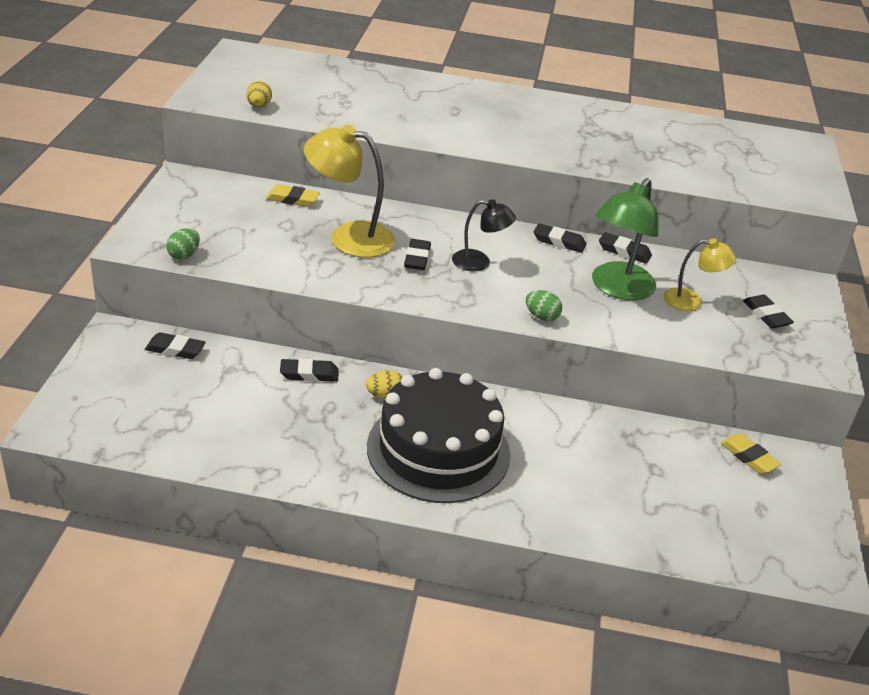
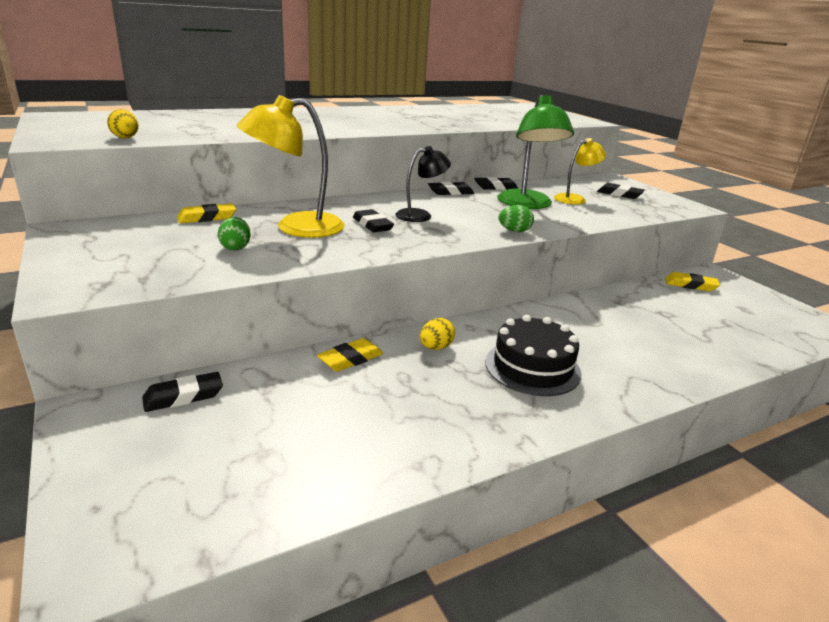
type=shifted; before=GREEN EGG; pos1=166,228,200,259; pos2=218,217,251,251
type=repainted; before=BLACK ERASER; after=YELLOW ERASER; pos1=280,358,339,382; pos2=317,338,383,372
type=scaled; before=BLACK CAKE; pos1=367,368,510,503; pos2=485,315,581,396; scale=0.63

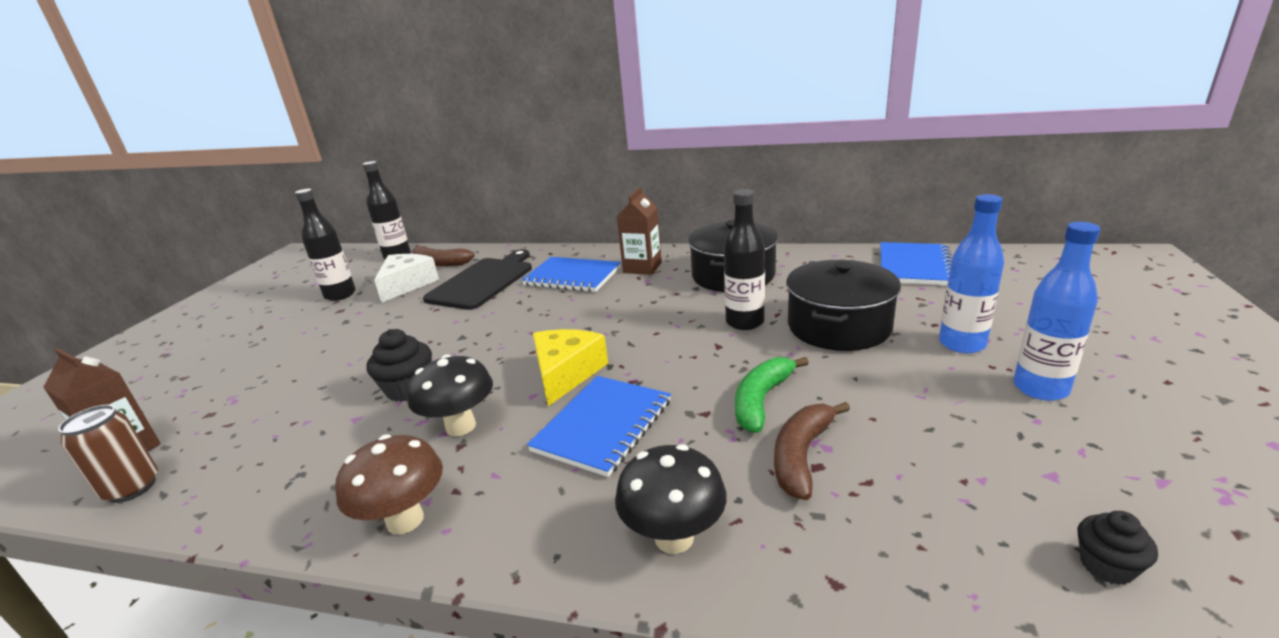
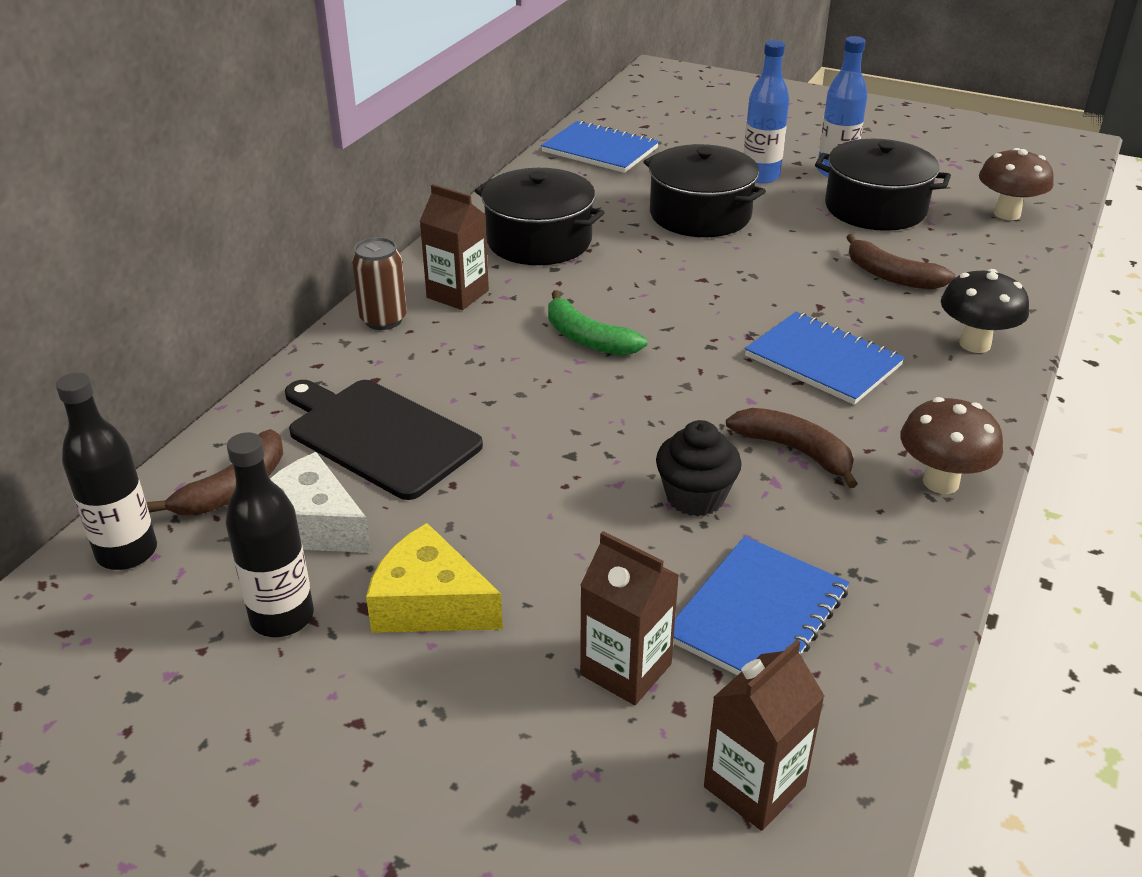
type=shifted; before=BROWN CAN; pos1=58,405,158,503; pos2=352,237,407,330
type=swapped; before=BLACK MUSHROOM; after=BROWN BANANA; pos1=407,354,493,436; pos2=726,408,858,488
type=shifted; before=BLUE NOTEBOOK; pos1=522,257,621,292; pos2=673,536,850,675
type=shifted; before=YELLOW CHEESE; pos1=533,329,608,406; pos2=366,523,503,633
type=gone; before=BLACK BOTTLE; pos1=724,189,765,330
type=shifted; before=GREEN BANANA; pos1=735,357,809,433; pos2=548,290,647,356
type=swapped; before=BLACK CUPCAKE; after=BROWN MUSHROOM; pos1=1077,511,1158,585; pos2=979,148,1054,220
type=new; after=BROWN CARTON; pos2=580,531,679,705
type=new; after=BLACK POT; pos2=815,139,951,231

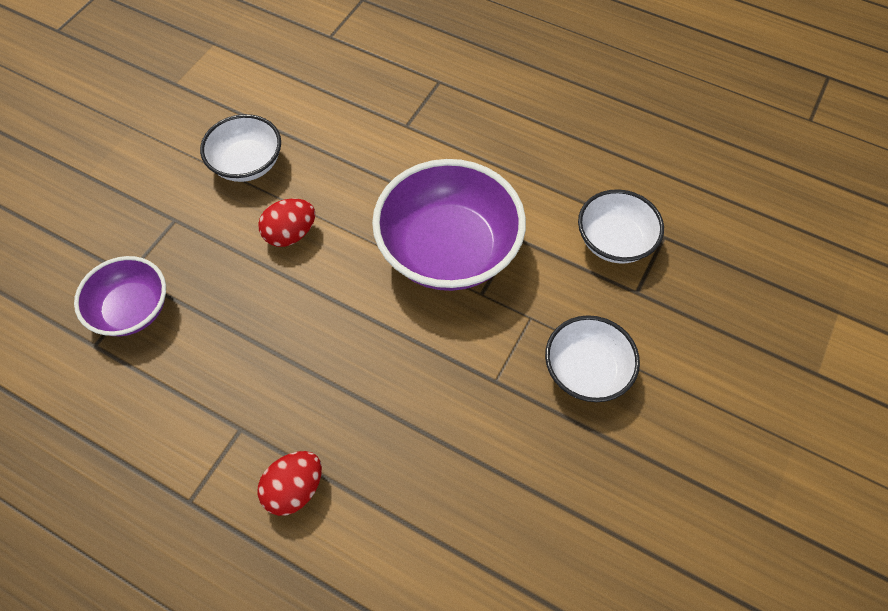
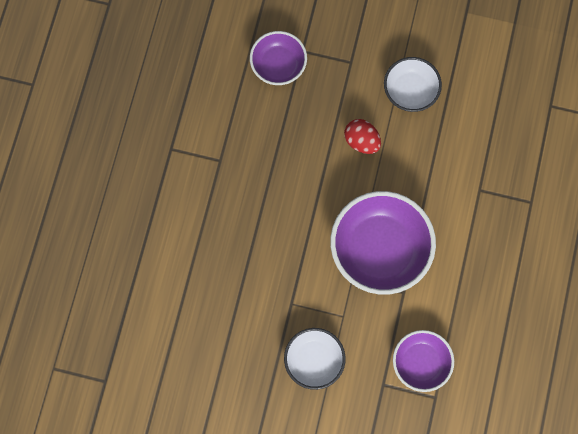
type=gone; before=RED EGG; pos1=258,451,322,516
type=repainted; before=WHITE BOWL; after=PURPLE BOWL; pos1=578,189,664,264; pos2=393,330,454,392

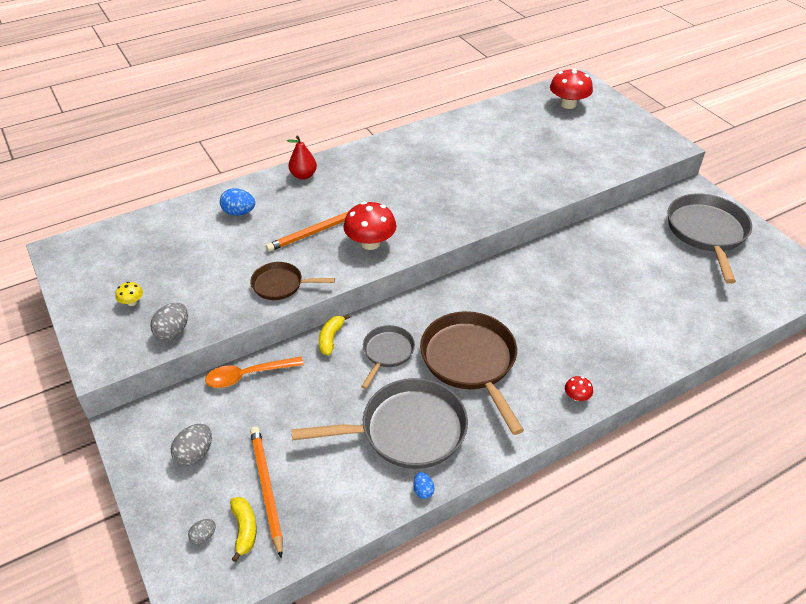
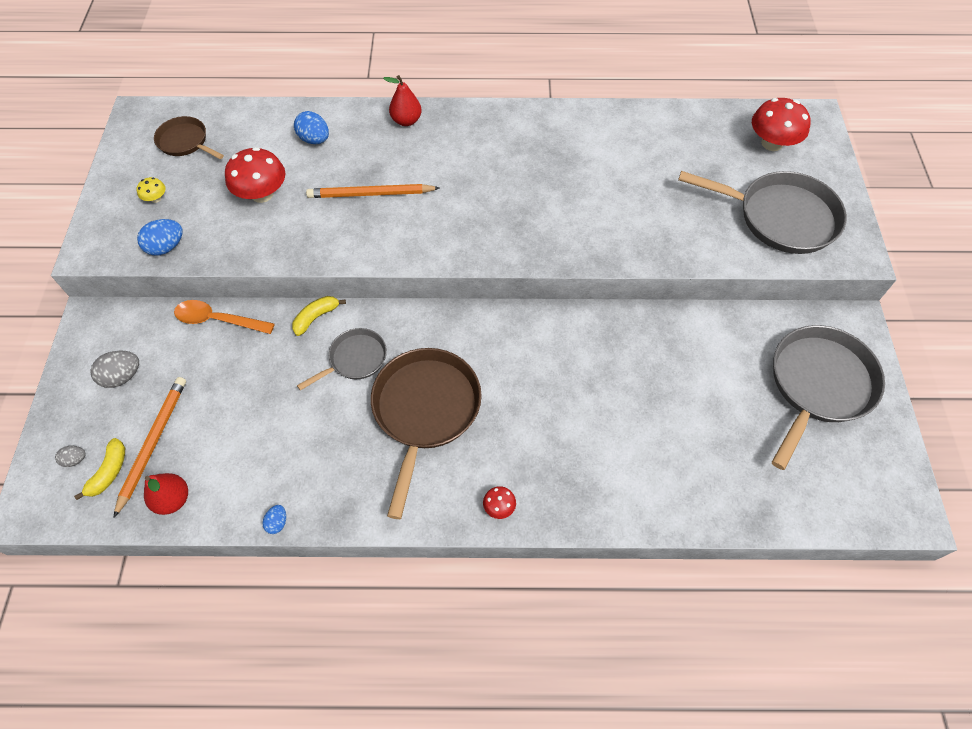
type=repainted; before=GREY EGG; after=BLUE EGG; pos1=150,303,188,340; pos2=137,219,183,256
type=shifted; before=BROWN PAN; pos1=250,262,335,300; pos2=154,116,224,159
type=shifted; before=GREY PAN; pos1=291,378,468,469; pos2=678,171,847,254
type=shifted; before=RED MUSHROOM; pos1=343,202,396,250; pos2=225,147,285,203
type=new; after=RED PEAR; pos2=144,473,188,515

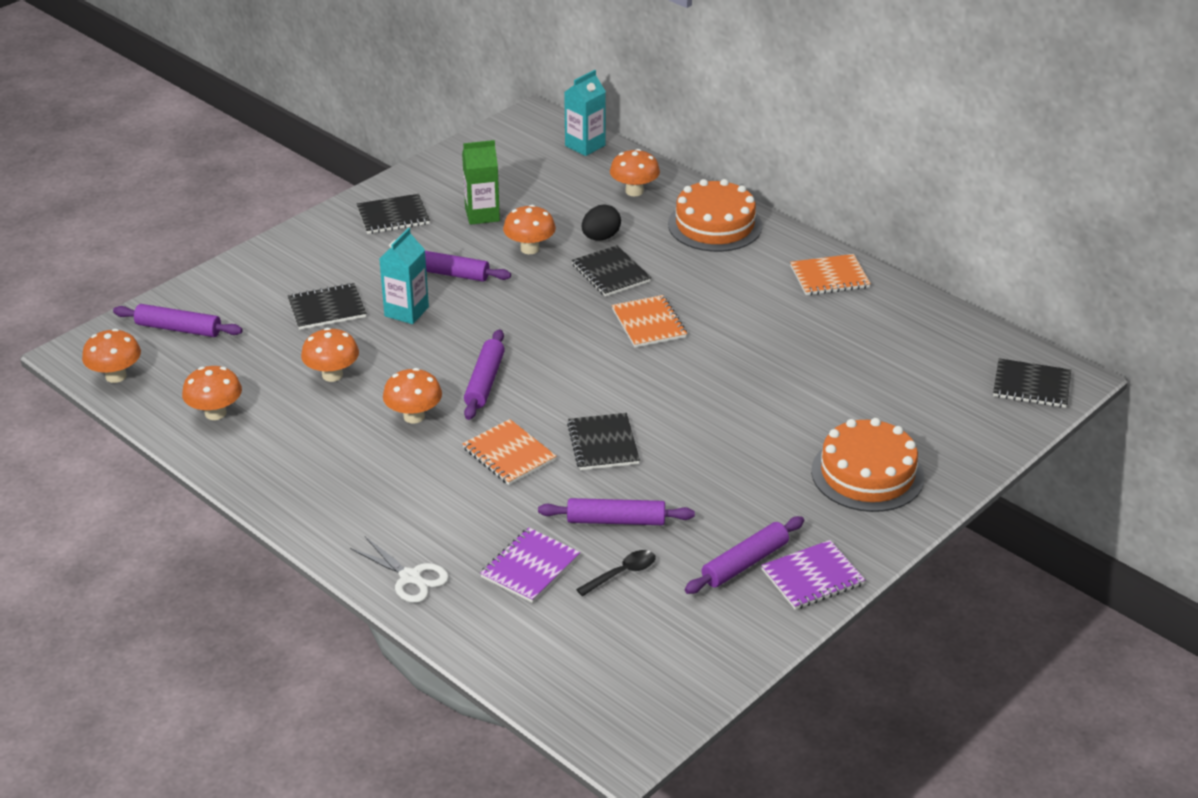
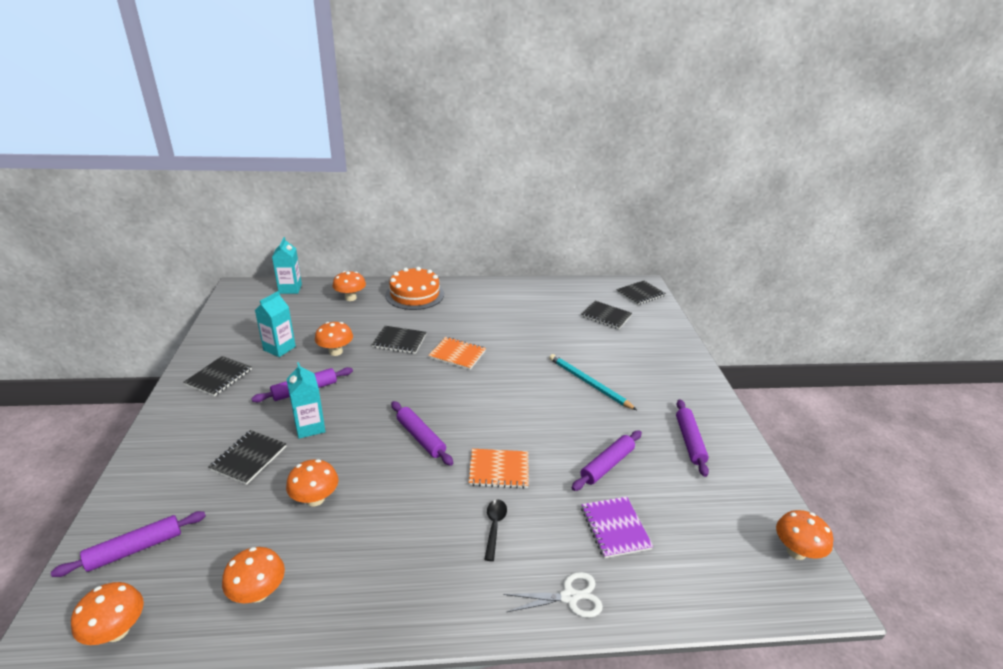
type=shifted; before=ORANGE MUSHROOM; pos1=383,368,442,424; pos2=776,510,833,560
type=repainted; before=GREEN CARTON; after=TURQUOISE CARTON; pos1=462,140,500,225; pos2=255,291,296,357
type=shifted; before=BLACK NOTEBOOK; pos1=567,413,640,470; pos2=581,301,632,330
type=shifted; before=BLACK SPOON; pos1=576,550,655,596; pos2=484,500,507,561
type=gone; before=BLACK EGG; pos1=582,204,621,240
type=gone; before=PURPLE NOTEBOOK; pos1=761,540,865,610
type=gone; before=ORANGE NOTEBOOK; pos1=790,254,871,295
type=gone; before=ORANGE CAKE; pos1=811,418,924,512
type=new; after=TURQUOISE PENCIL; pos2=549,354,637,410

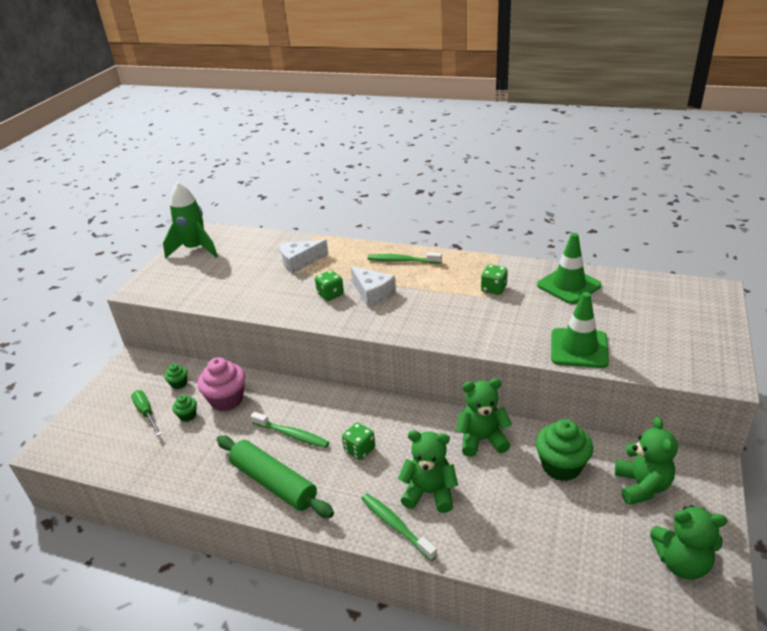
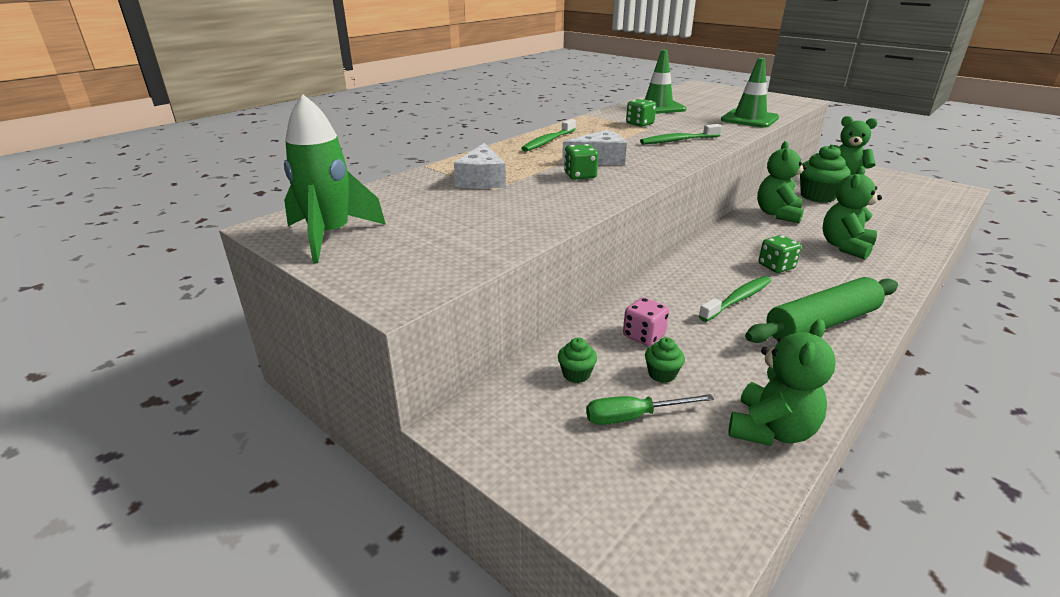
type=swapped; before=PINK CUPCAKE; after=PINK DICE; pos1=197,357,245,411; pos2=623,297,669,346
type=shifted; before=GREEN TOOTHBRUSH; pos1=361,493,437,561; pos2=640,124,722,144
type=shifted; before=GREEN TEDDY BEAR; pos1=650,505,727,580; pos2=728,319,836,446

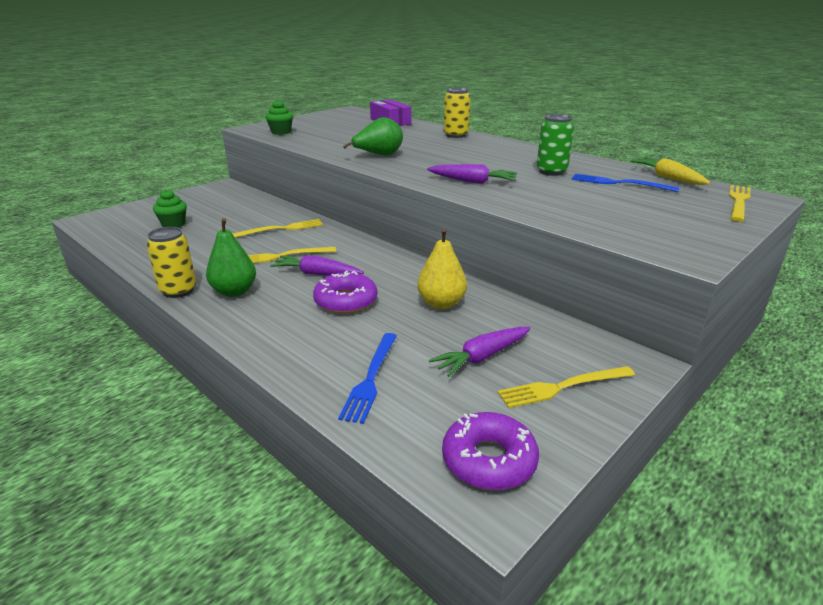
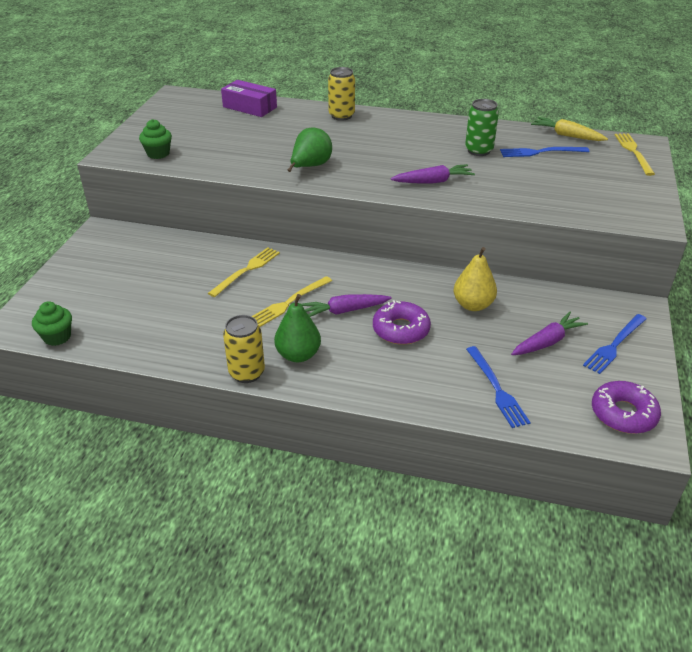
type=shifted; before=GREEN CUPCAKE; pos1=153,189,187,227; pos2=32,301,72,346
type=rotated; before=PURPLE CARROT; pos1=429,327,531,377; pos2=511,312,588,355; turn=-150
type=repainted; before=YELLOW FORK; after=BLUE FORK; pos1=497,366,635,408; pos2=583,314,647,374

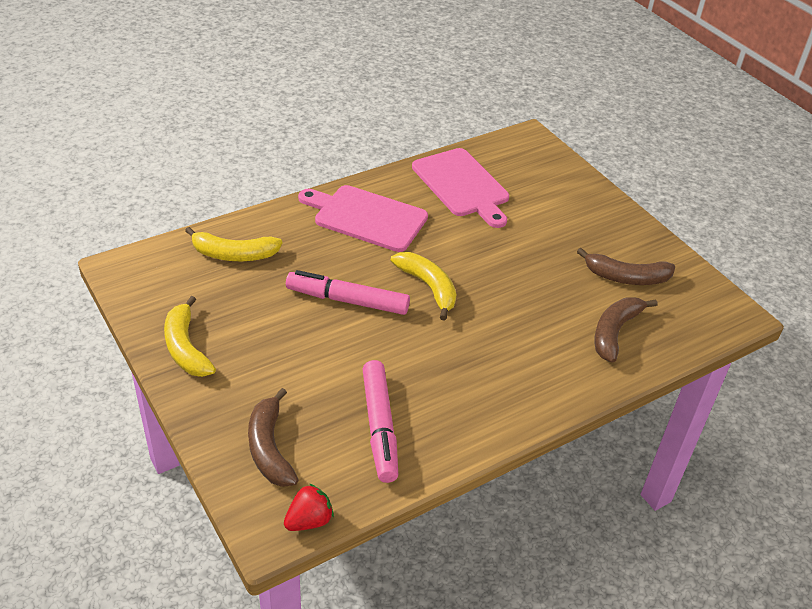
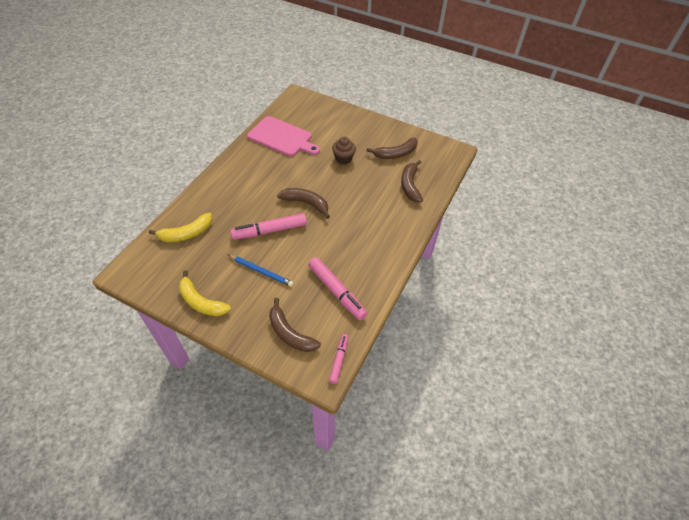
type=swapped; before=RED STRAWBERRY; after=PINK MARKER; pos1=284,484,334,531; pos2=329,334,348,384
type=gone; before=PINK CUTTING BOARD; pos1=298,185,428,252
type=repainted; before=YELLOW BANANA; after=BROWN BANANA; pos1=390,252,456,321; pos2=277,188,330,219
type=new; after=BLUE PENCIL; pos2=228,255,294,287
type=new; after=BROWN CUPCAKE; pos2=332,137,356,164

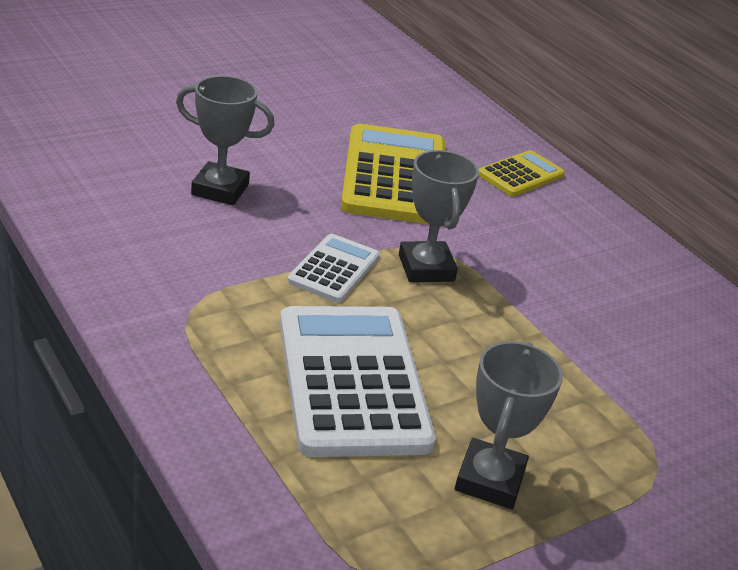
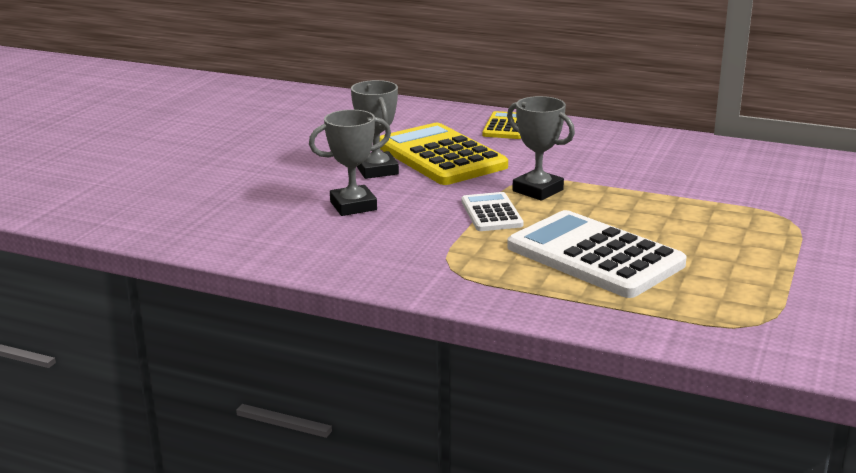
type=shifted; before=GREY TROPHY; pos1=455,341,563,509; pos2=351,80,399,179

